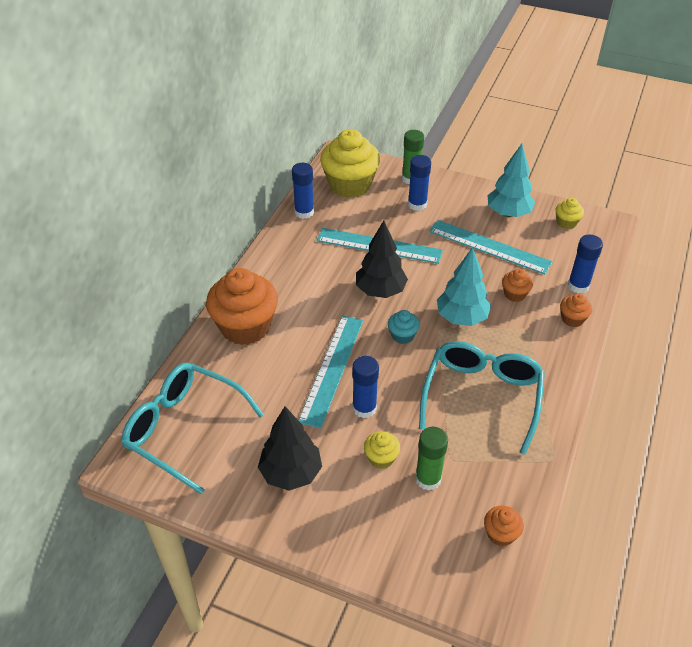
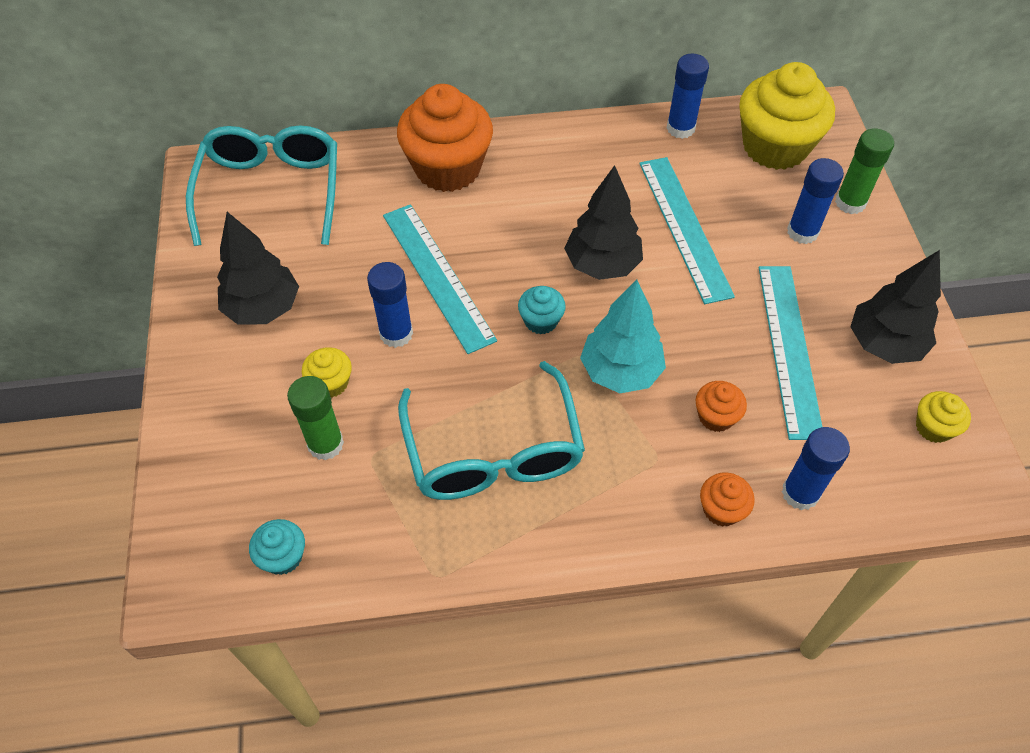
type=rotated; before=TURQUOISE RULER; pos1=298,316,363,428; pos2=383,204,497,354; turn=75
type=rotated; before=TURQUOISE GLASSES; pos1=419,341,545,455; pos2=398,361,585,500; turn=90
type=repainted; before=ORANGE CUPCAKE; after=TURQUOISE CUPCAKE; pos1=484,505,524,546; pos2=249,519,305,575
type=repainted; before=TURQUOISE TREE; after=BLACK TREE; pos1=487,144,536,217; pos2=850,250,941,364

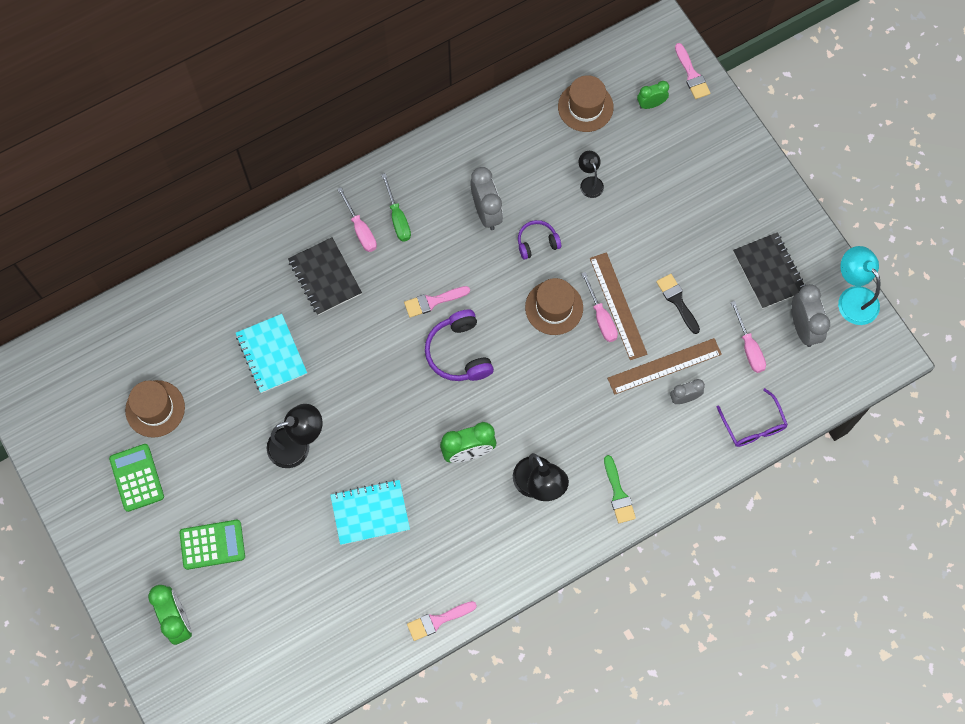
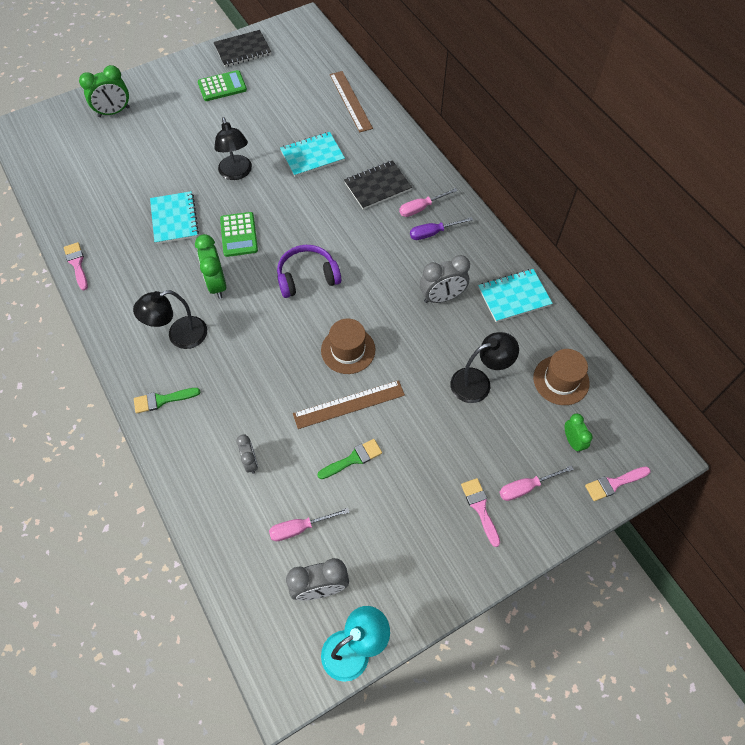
type=gone; before=BROWN HAT; pos1=125,380,185,438
type=shifted; before=GREEN CALCULATOR; pos1=179,520,245,570; pos2=220,212,258,257
type=repainted; before=GREEN SCREWDRIVER; after=PURPLE SCREWDRIVER; pos1=381,173,411,242; pos2=410,217,473,240
type=shifted; before=PINK BRUSH; pos1=404,286,470,318; pos2=461,478,500,547
type=gone; before=PURPLE HEADPHONES; pos1=518,220,561,260
type=scaled; before=BLACK LAMP; pos1=579,151,604,198; pos2=450,332,519,403; scale=1.72
type=shifted; before=PINK SCREWDRIVER; pos1=581,272,618,342; pos2=499,465,574,501
type=shifted; before=BROWN RULER; pos1=607,338,722,395; pos2=330,71,373,132
type=repainted; before=BLACK BRUSH; after=GREEN BRUSH; pos1=656,274,700,334; pos2=318,439,382,479
type=gone; before=PURPLE GLASSES; pos1=717,388,788,447
type=shifted; before=BLACK NOTEBOOK; pos1=733,232,806,309; pos2=213,30,271,67
type=new; after=TURQUOISE NOTEBOOK; pos2=478,269,553,322

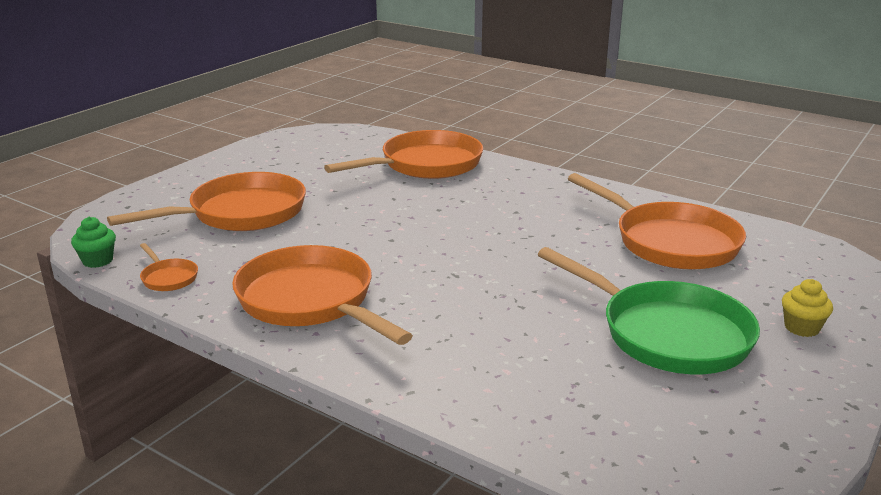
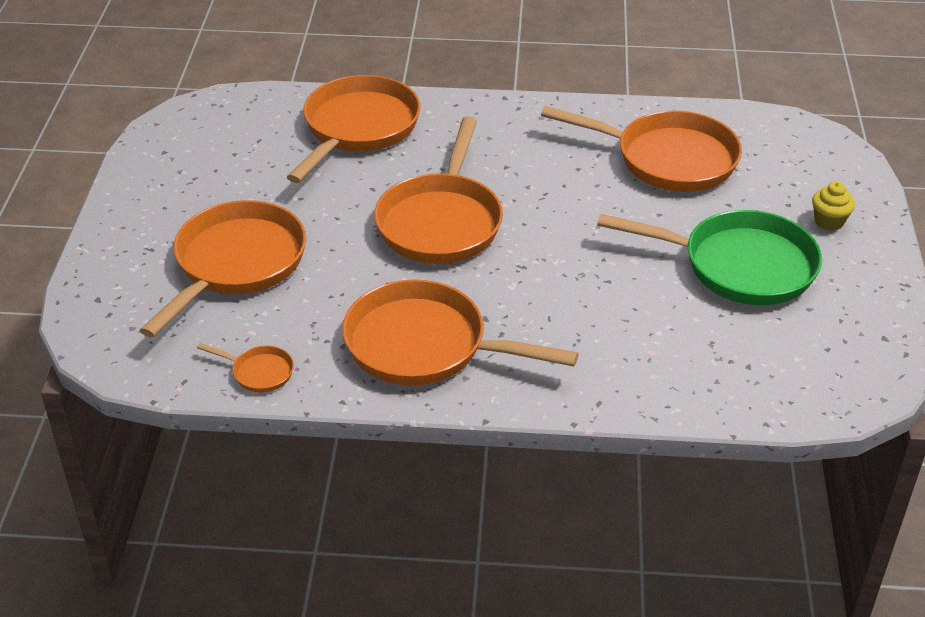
type=gone; before=GREEN CUPCAKE; pos1=71,217,116,268
type=new; after=ORANGE PAN; pos2=374,117,503,264

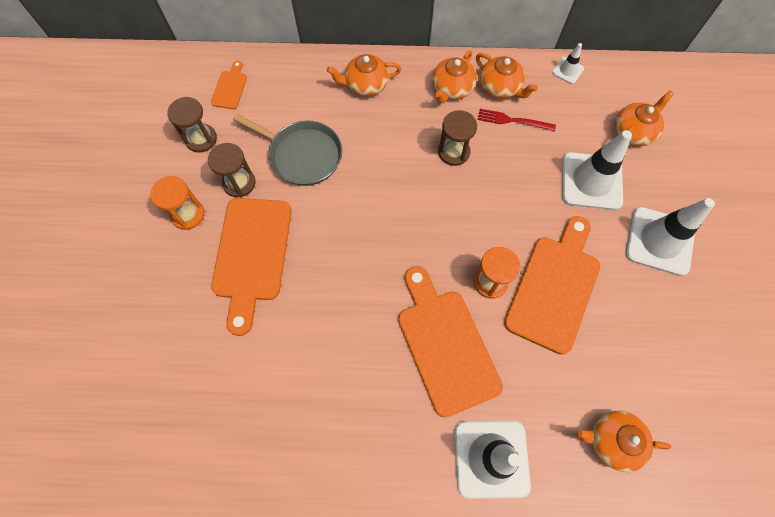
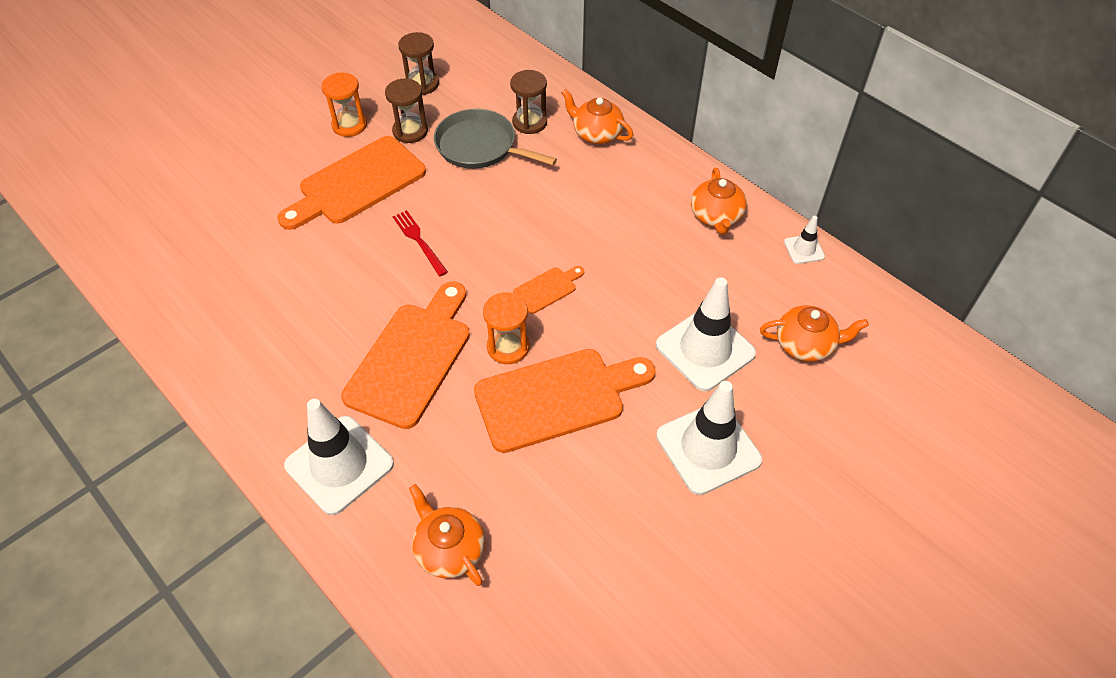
type=shifted; before=ORANGE CUTTING BOARD; pos1=211,61,247,109; pos2=513,266,584,314
type=rotated; before=GREY PAN; pos1=233,114,342,186; pos2=434,109,557,169; turn=135
type=gone; before=ORANGE TEAPOT; pos1=432,50,477,103
type=shifted; before=BROWN HOURGLASS; pos1=438,110,477,166; pos2=510,70,547,134
type=shifted; before=RED FORK; pos1=478,109,556,131; pos2=392,210,448,276

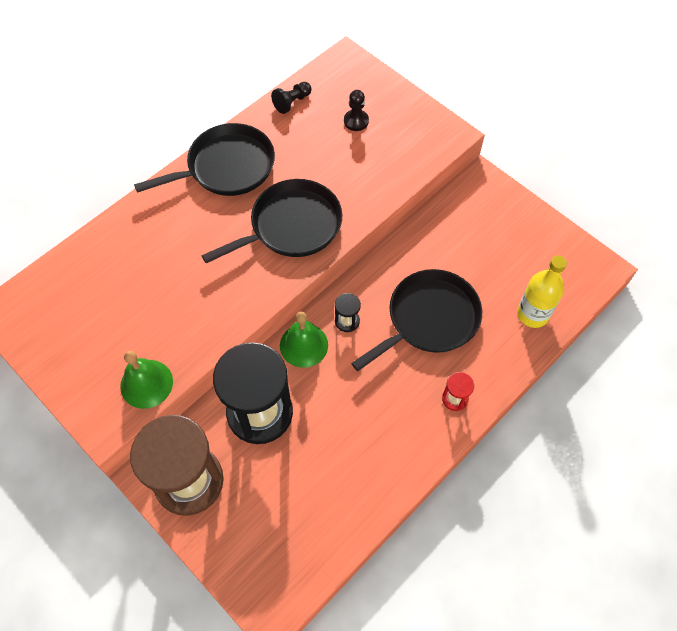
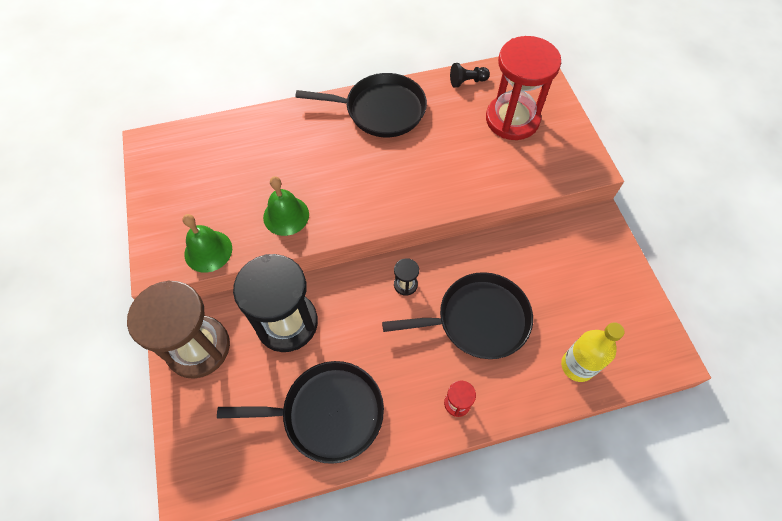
type=shifted; before=BLACK PAN; pos1=201,179,343,263; pos2=217,361,384,464
type=shifted; before=GREEN BELL; pos1=280,312,328,368; pos2=263,176,309,236
type=swapped; before=BLACK PAWN; after=RED HOURGLASS; pos1=344,90,369,131; pos2=486,36,561,140

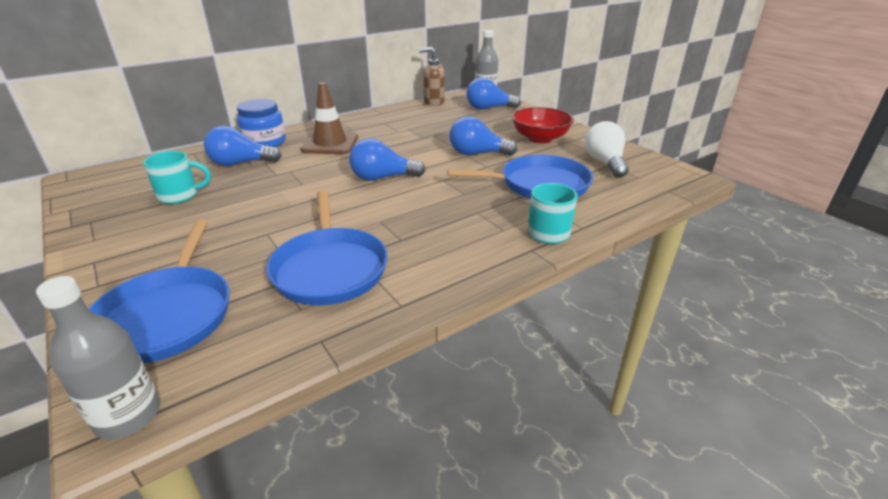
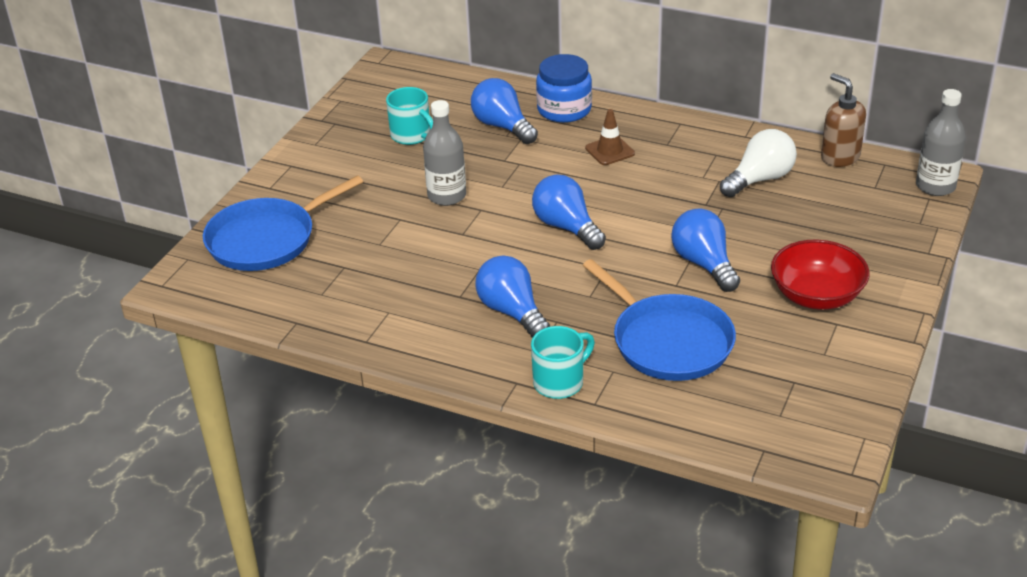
type=shifted; before=GREY BOTTLE; pos1=36,276,160,440; pos2=423,100,466,206
type=gone; before=BLUE PAN; pos1=266,190,388,305
type=scaled; before=BROWN TRAFFIC CONE; pos1=300,82,358,154; pos2=585,109,635,165; scale=0.59
type=shifted; before=BLUE LIGHT BULB; pos1=466,78,521,109; pos2=475,256,550,338
type=shifted; before=WHITE LIGHT BULB; pos1=585,121,629,178; pos2=720,129,797,197

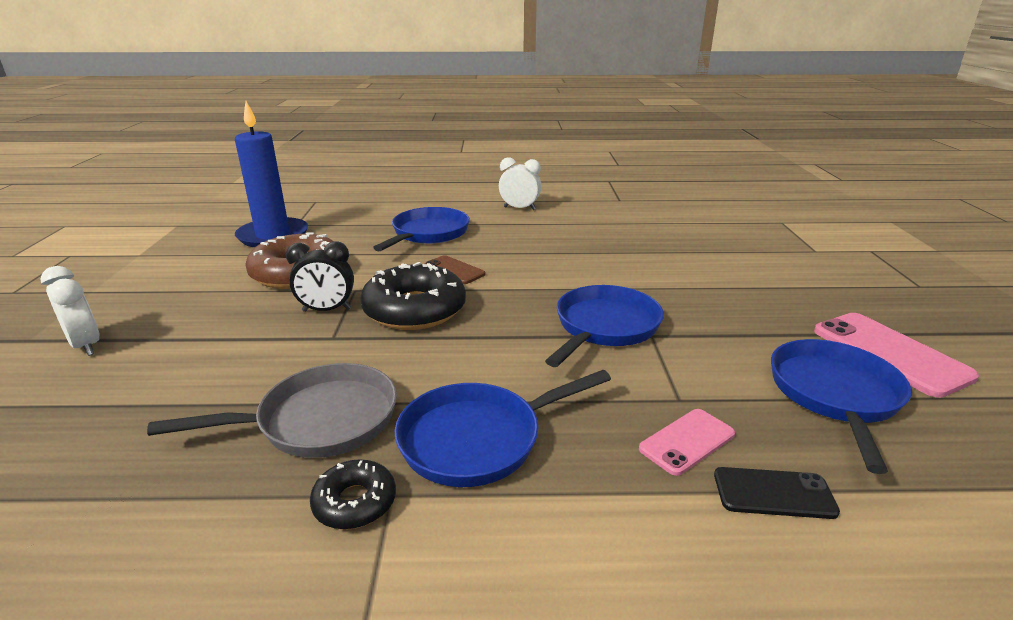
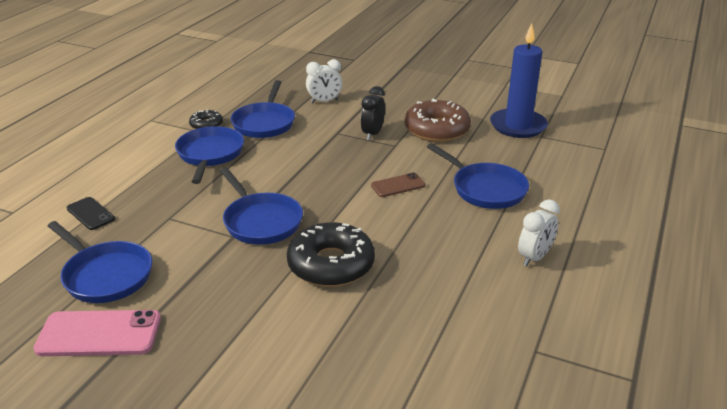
type=shifted; before=WHITE CLOCK; pos1=40,266,100,356; pos2=306,59,342,103
type=repainted; before=GREY PAN; after=BLUE PAN; pos1=147,363,397,458; pos2=231,80,295,138
type=shifted; before=BLACK DONUT; pos1=361,262,466,330; pos2=287,222,375,287
type=gone; before=PINK PHONE; pos1=639,409,735,476
type=rotated; before=BLACK PHONE; pos1=714,467,840,519; pos2=66,197,115,230; turn=-75

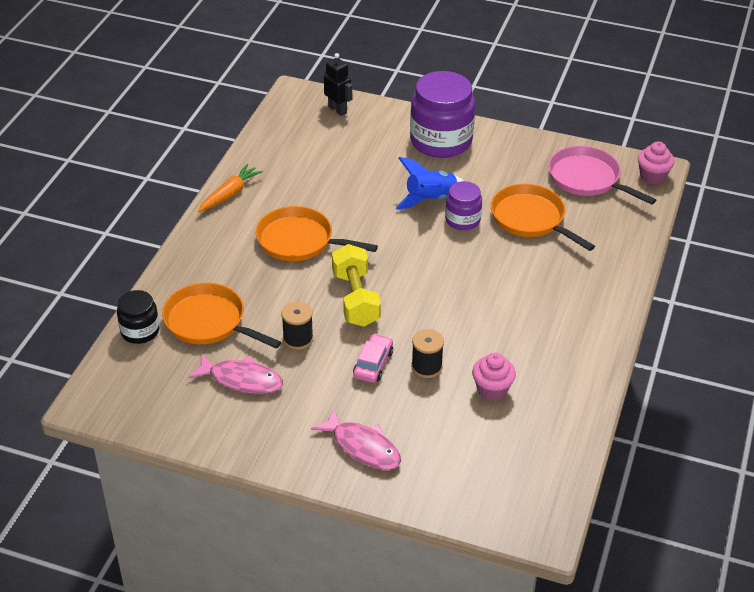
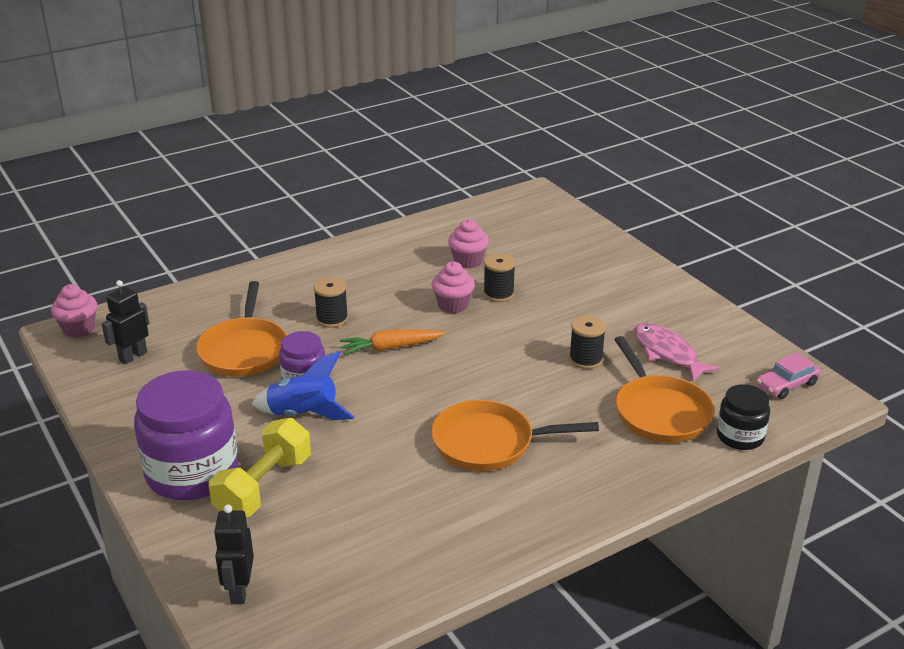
type=shifted; before=ORANGE CARROT; pos1=197,164,263,212; pos2=340,330,446,355
type=rotated; before=ORANGE PAN; pos1=256,206,378,261; pos2=431,400,599,471; turn=120
type=gone; before=PINK FISH; pos1=311,408,401,470
type=shifted; before=YELLOW DUMBBELL; pos1=332,244,381,327; pos2=209,418,311,517
type=shifted; before=PINK CAR; pos1=353,334,393,383; pos2=756,353,821,399
type=swapped; before=PINK PAN; after=BLACK ROBOT; pos1=548,146,656,205; pos2=102,280,149,364
type=new; after=BLACK SPOOL; pos2=313,277,348,328
type=new; after=PINK CUPCAKE; pos2=432,261,475,314

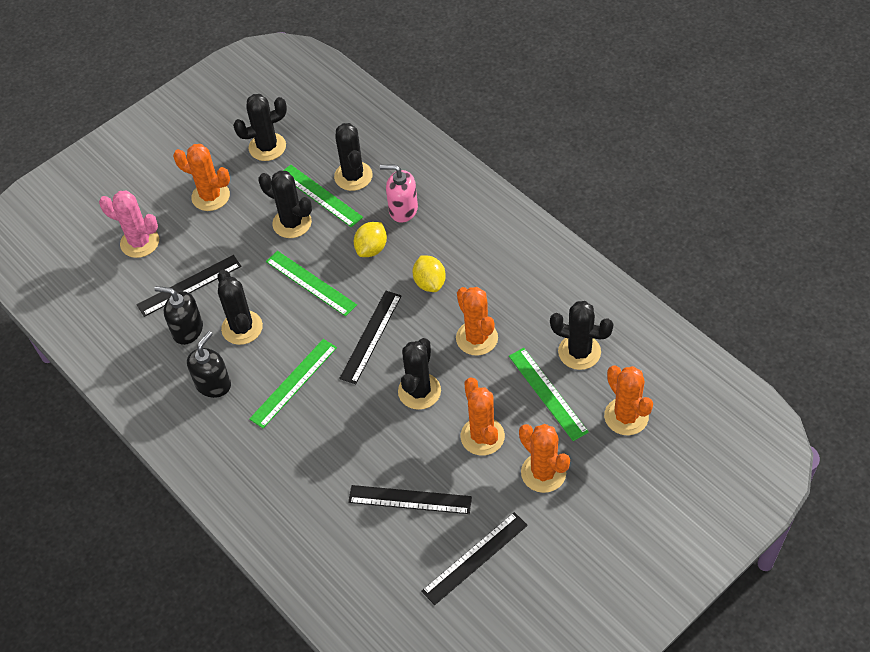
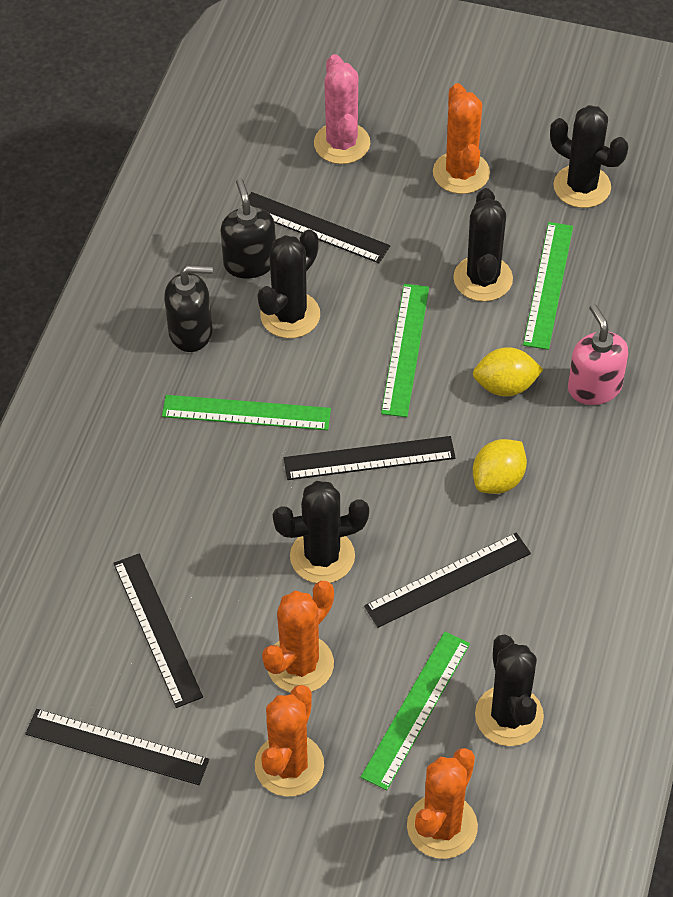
type=gone; before=BLACK CACTUS; pos1=334,123,373,191
type=swapped; before=ORANGE CACTUS; after=BLACK RULER; pos1=456,287,498,356; pos2=364,533,531,628

